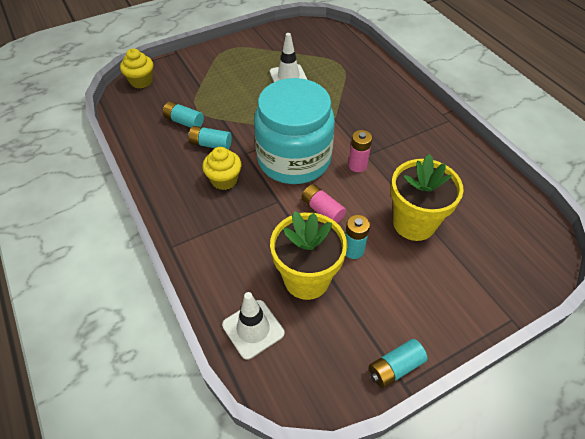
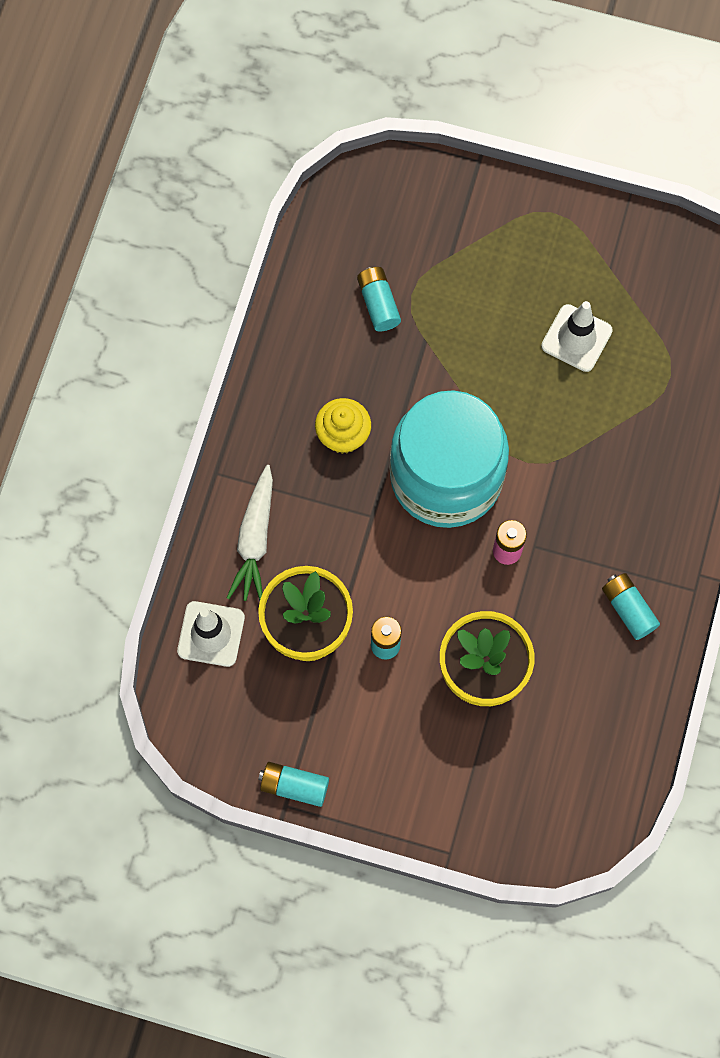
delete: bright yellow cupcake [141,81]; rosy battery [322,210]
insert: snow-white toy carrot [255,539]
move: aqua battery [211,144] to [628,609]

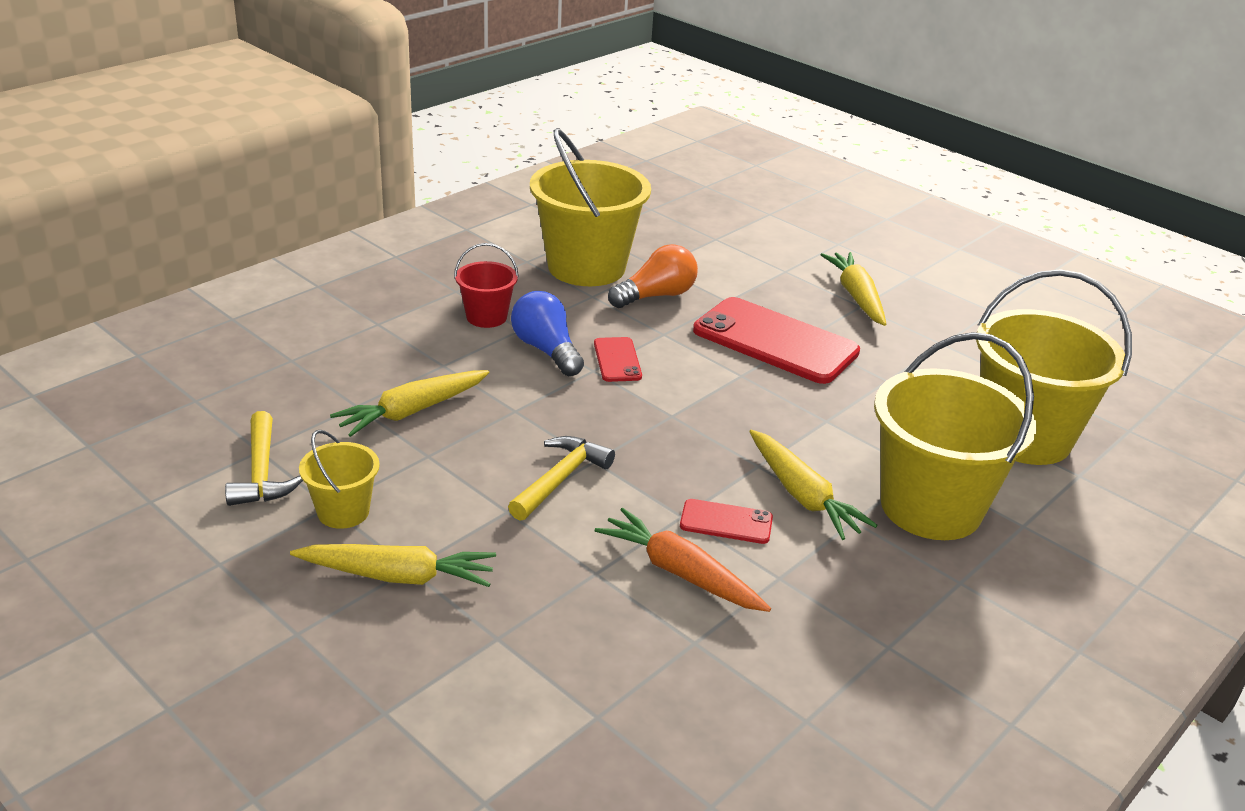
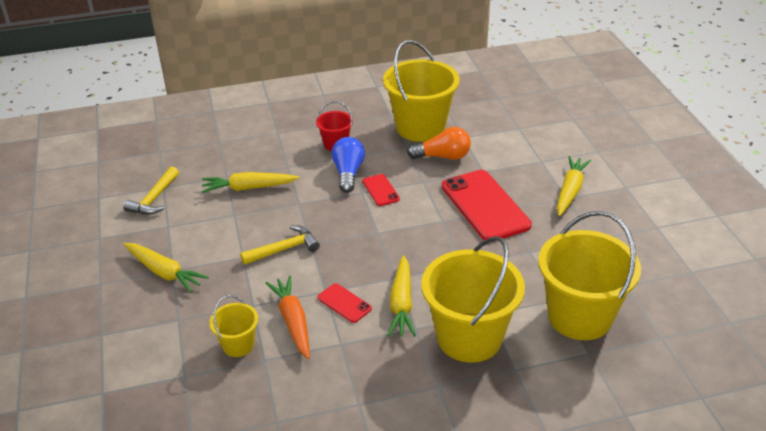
move: bright yellow sand bucket [343,512] to [238,345]
rotate: crimson phone [617,360] = [380,190] 45 degrees counterclockwise

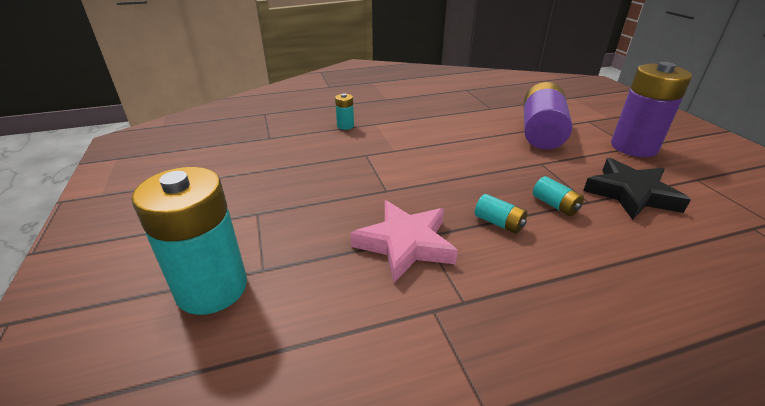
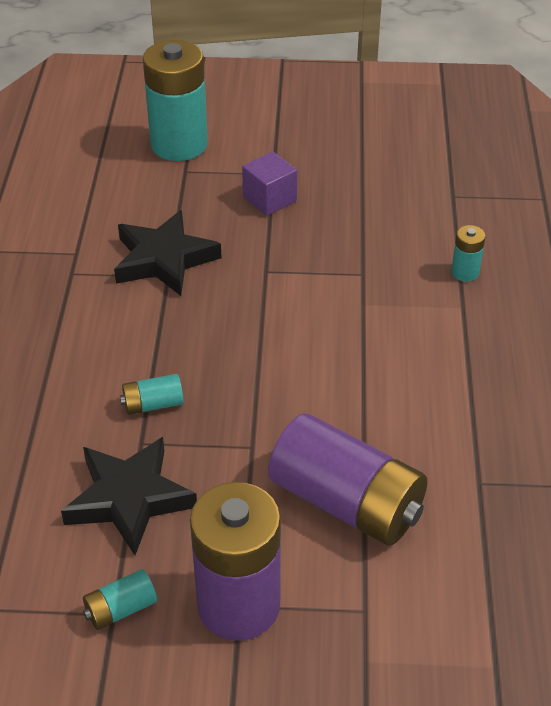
insert: purple block [269,199]
move: aqua battery [499,223] to [120,609]
recolor: rosy star [405,244] to black star [164,259]

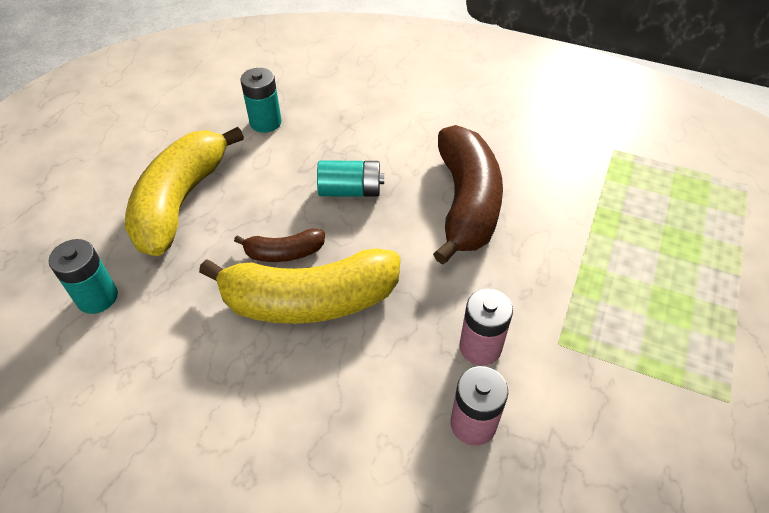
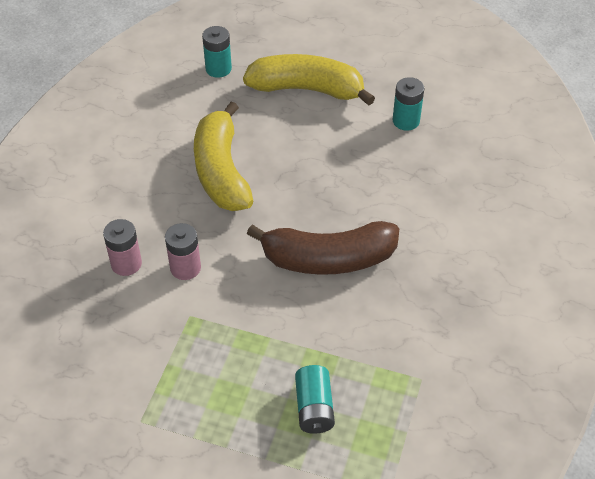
delete: dark brown banana fruit [284,253]
move: aqua battery [350,191] to [314,408]

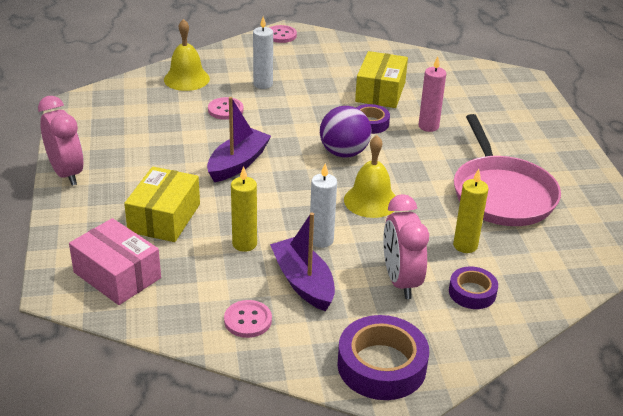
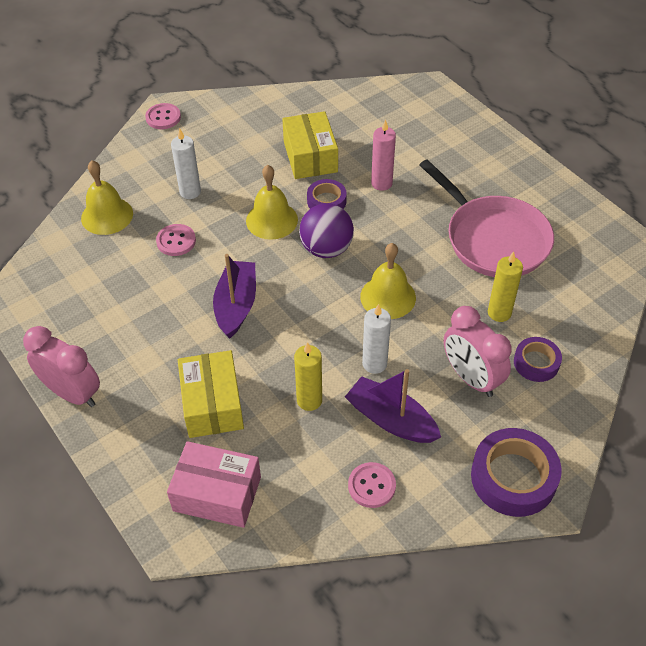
insert: bright yellow hand bell [271,220]

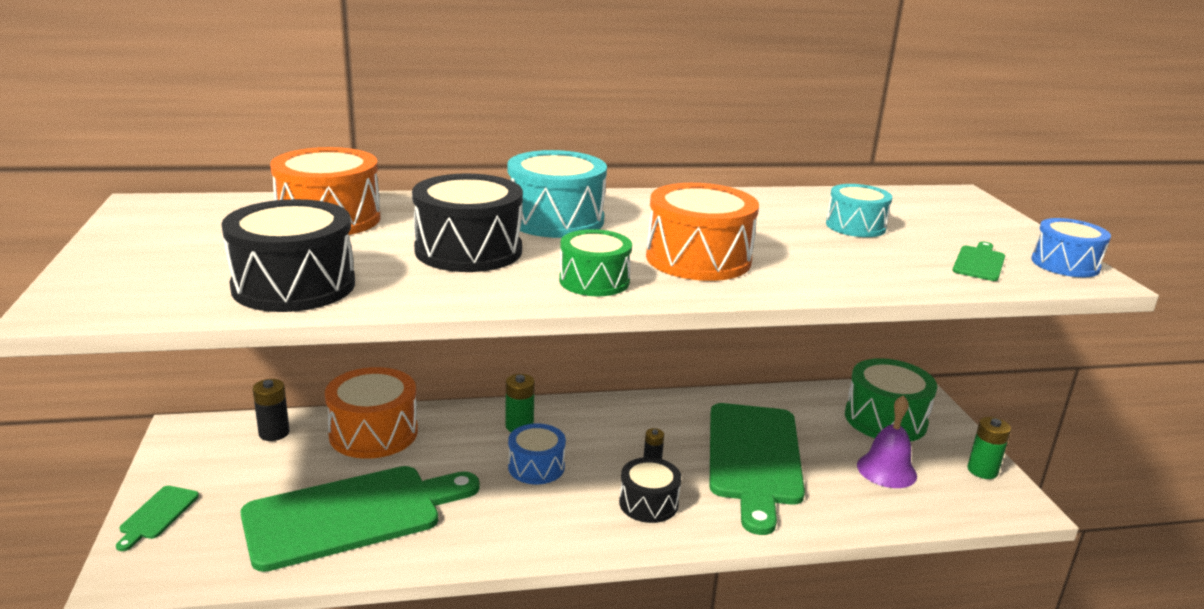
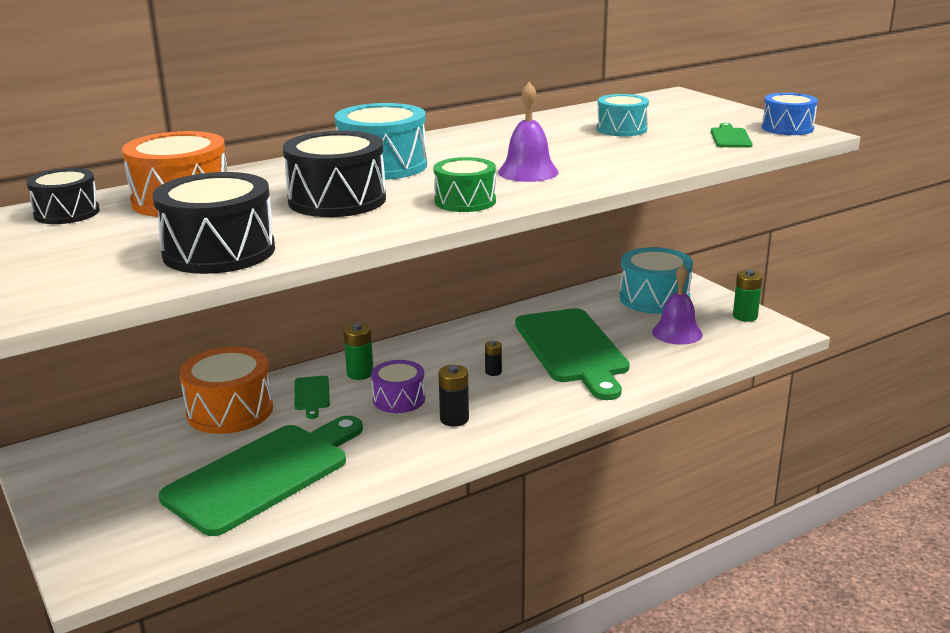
move: emerald chopping board [157,515] to [312,395]; black battery [274,433] to [454,419]; black drum [648,503] to [67,213]
replace: bright orange drum [698,259] to purple hand bell [528,172]
recolor: cobalt drum [536,467] to purple drum [399,399]; emerald drum [885,419] to aqua drum [654,298]

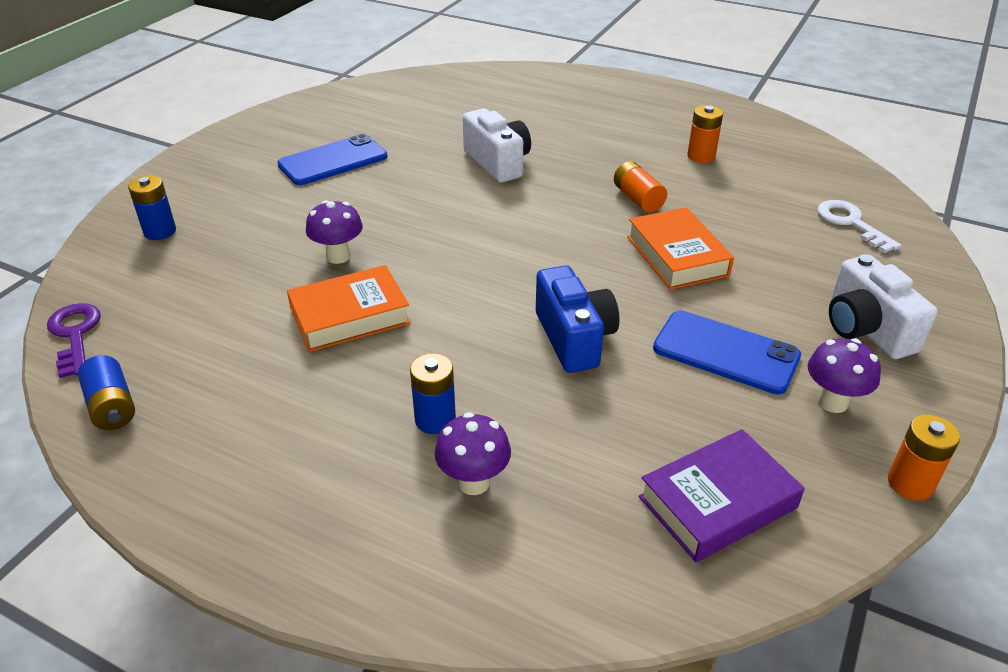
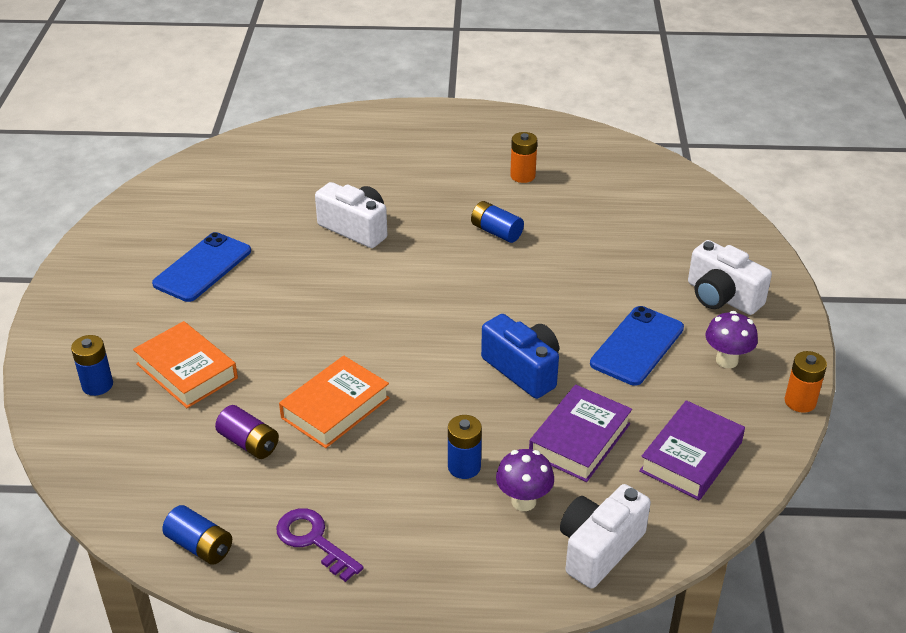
delete: purple toadstool [338,256]; snow-white key [851,223]
insert: purple battery [249,443]; purple book [580,439]; snow-white camera [599,549]
move: purple key [75,335] to [313,540]; bright orange book [677,256] to [186,371]
recolor: bright orange battery [638,199] to cobalt battery [496,232]
rotate: cobalt phone [725,352] = [637,346] 60 degrees counterclockwise

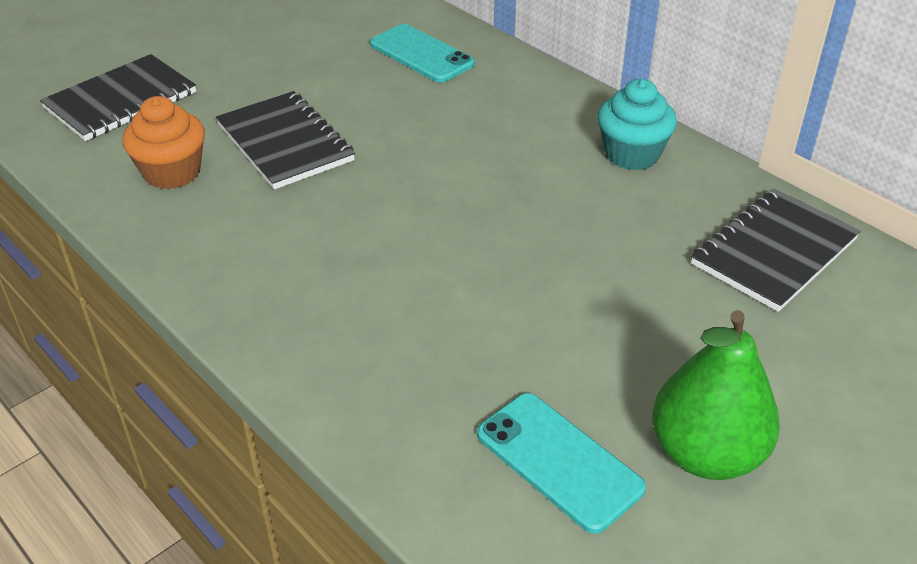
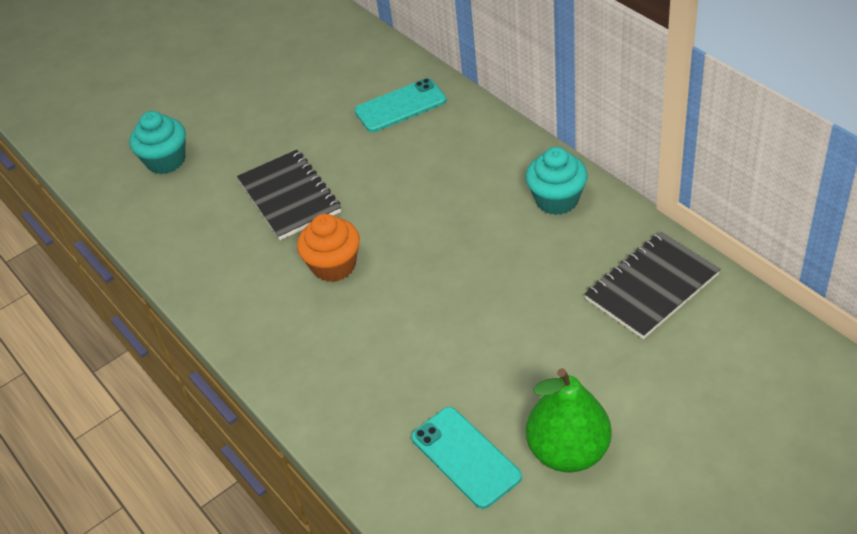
move: bright orange cupcake [172,172] to [334,266]
replace: black notebook [121,101] to aqua cupcake [166,161]
rotate: aqua phone [421,54] = [400,106] 75 degrees counterclockwise

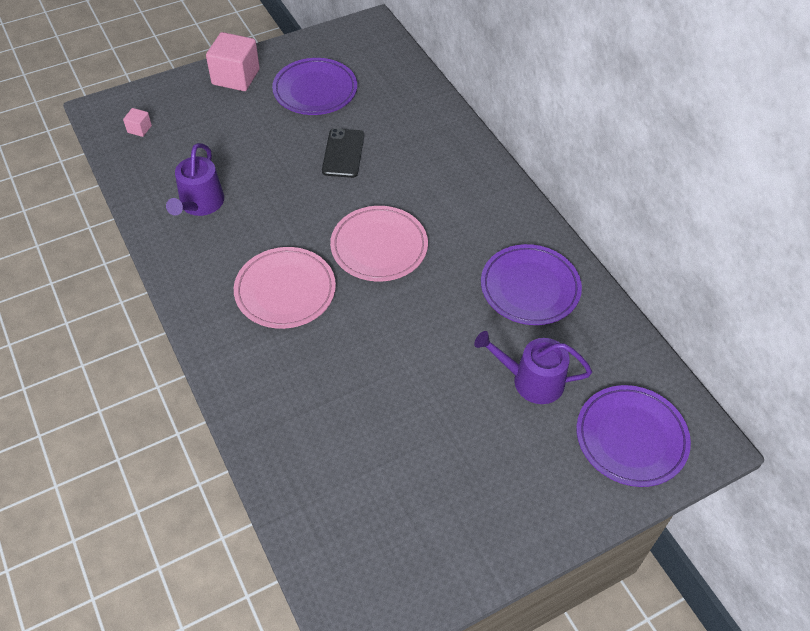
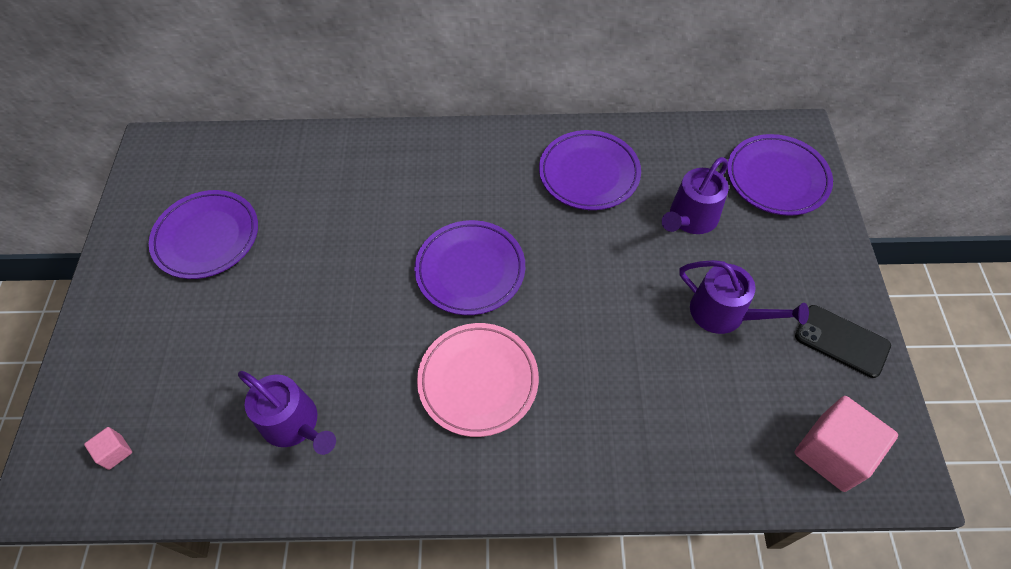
insert: purple sprinkling can [724,313]
move: rosy block [236,77] to [832,453]; black phone [343,153] to [841,341]
recolor: rosy plate [379,247] to purple plate [470,270]

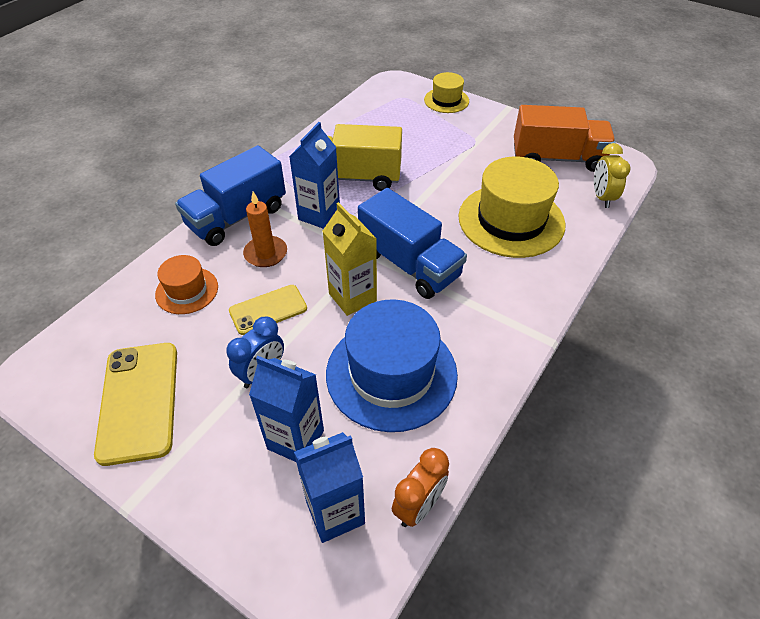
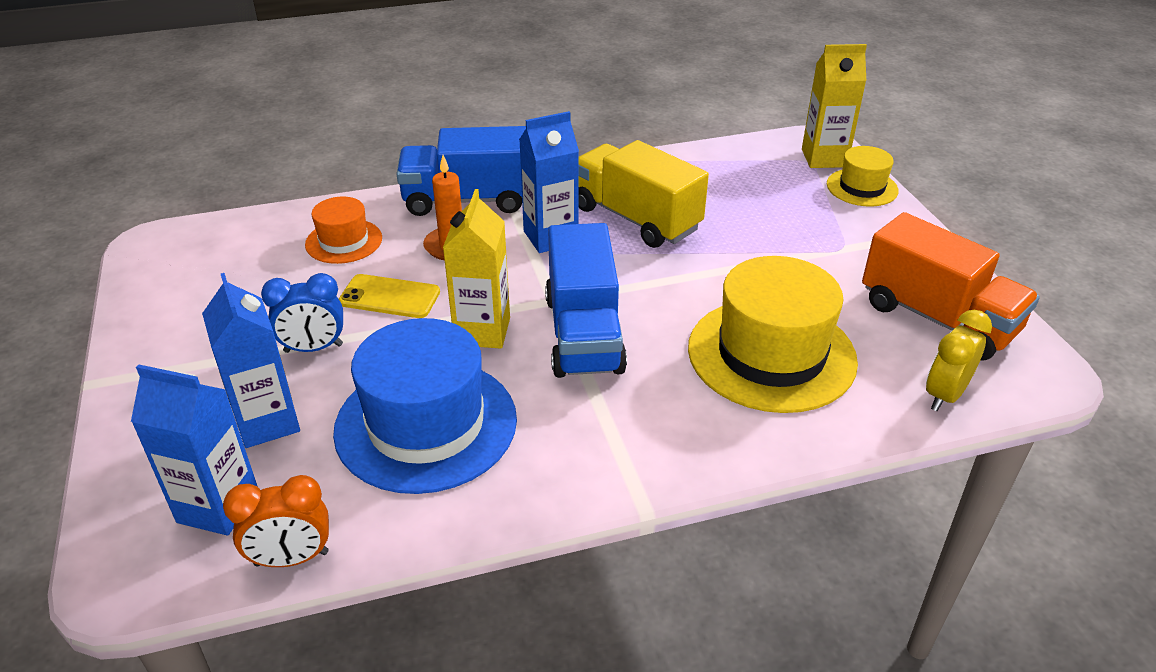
delete: bright yellow phone [139,401]
insert: bright yellow juice carton [824,158]

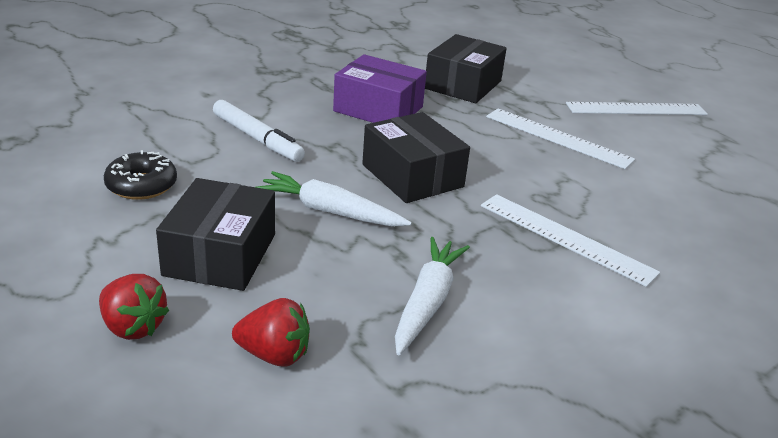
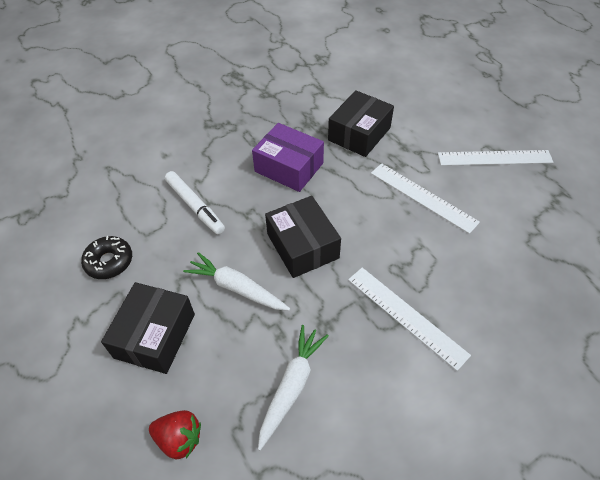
delete: crimson berry [133,327]

